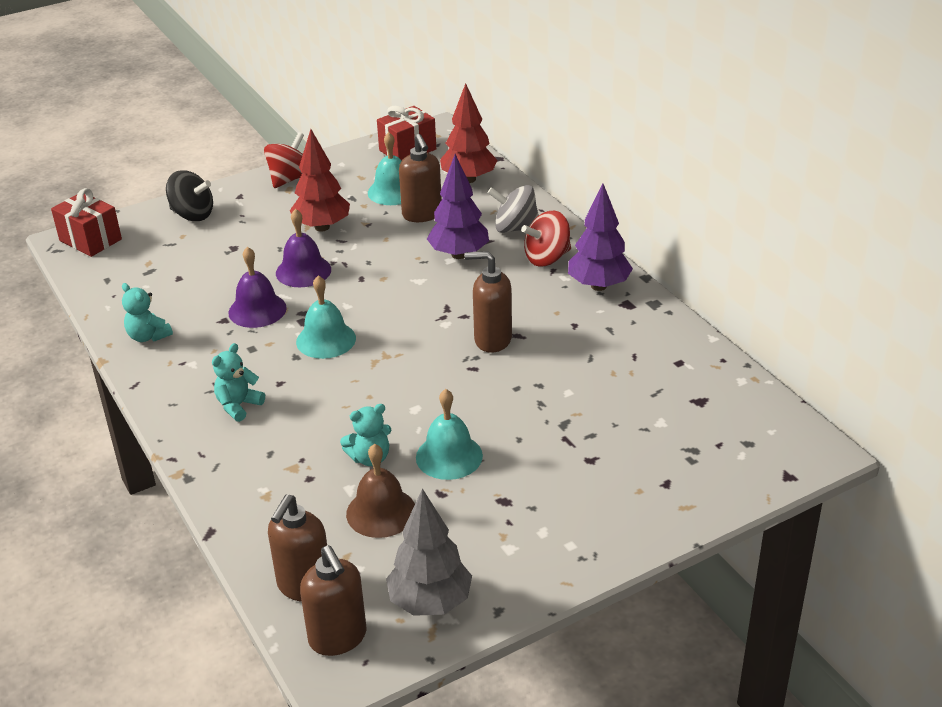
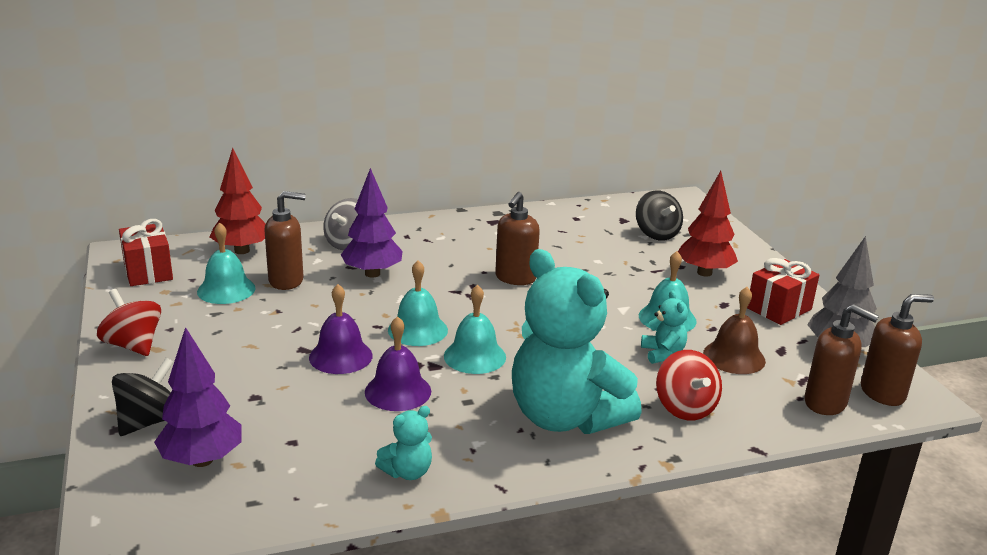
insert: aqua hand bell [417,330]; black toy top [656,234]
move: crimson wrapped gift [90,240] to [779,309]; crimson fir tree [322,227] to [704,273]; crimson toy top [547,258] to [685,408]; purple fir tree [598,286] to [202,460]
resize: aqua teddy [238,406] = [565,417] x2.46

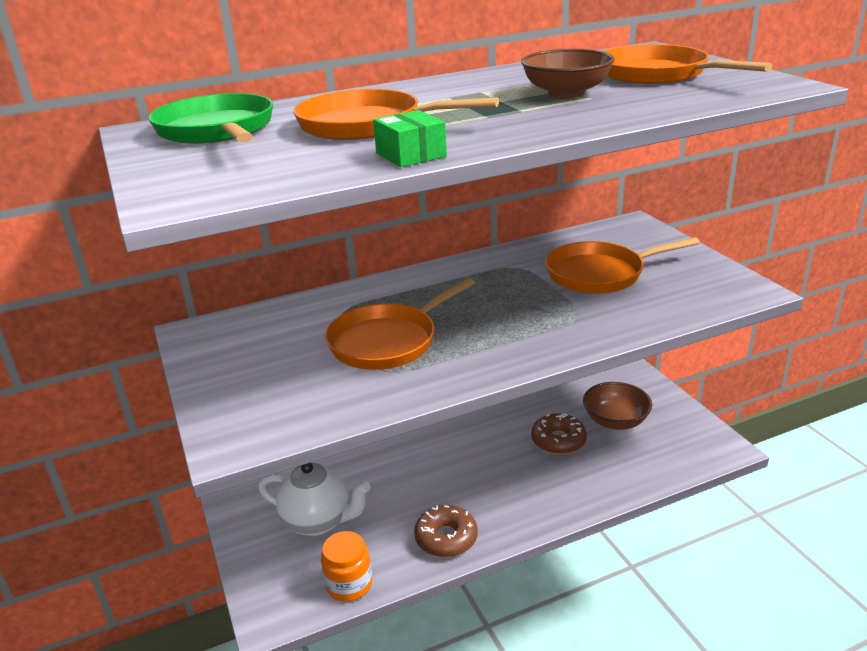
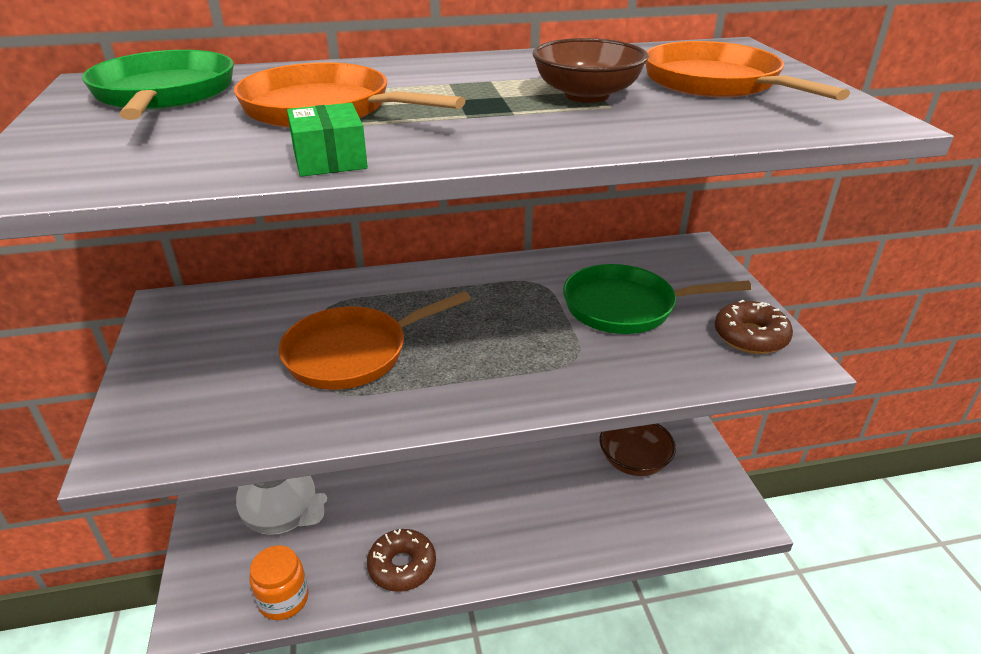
move: dark brown glazed donut [558,441] to [750,337]
recolor: bright orange frying pan [600,274] to emerald frying pan [626,307]

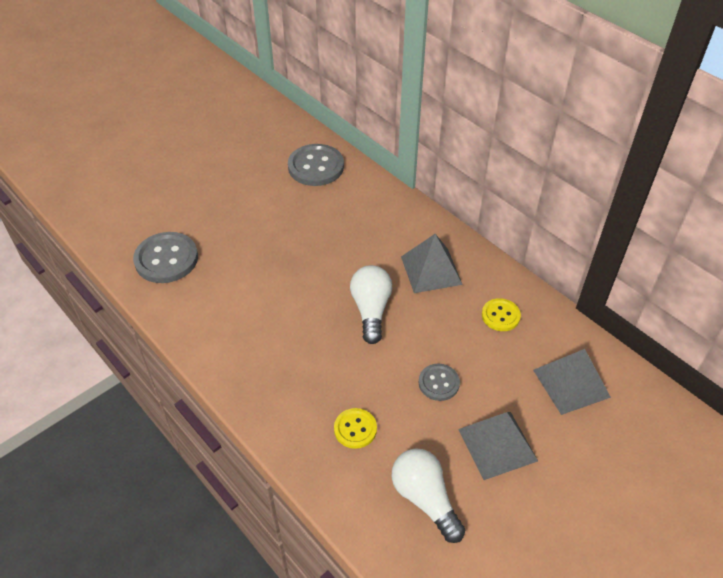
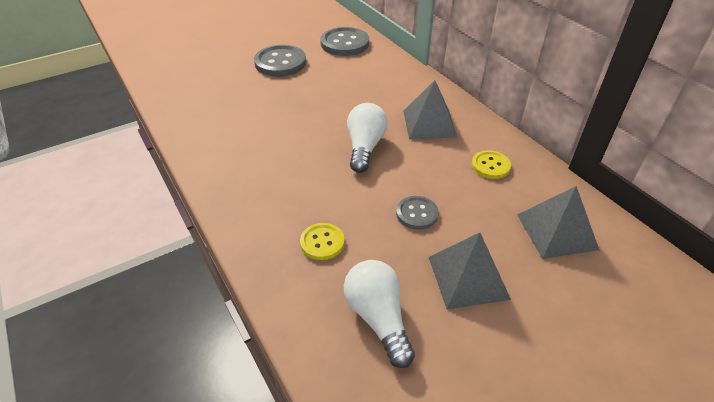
move: gray shirt button [166,259] to [280,62]

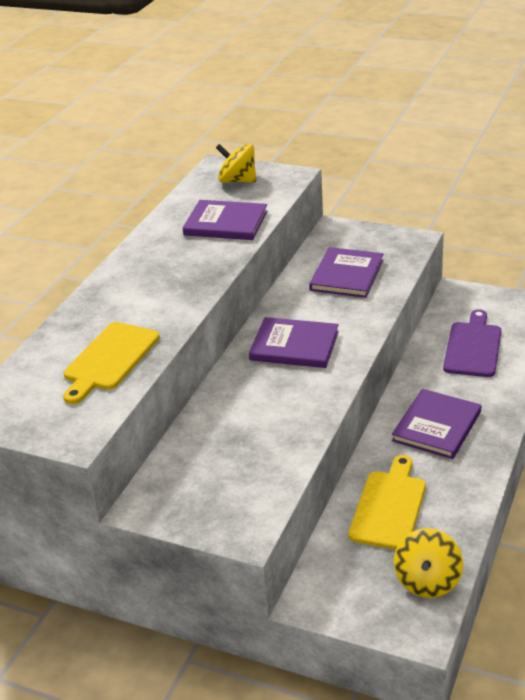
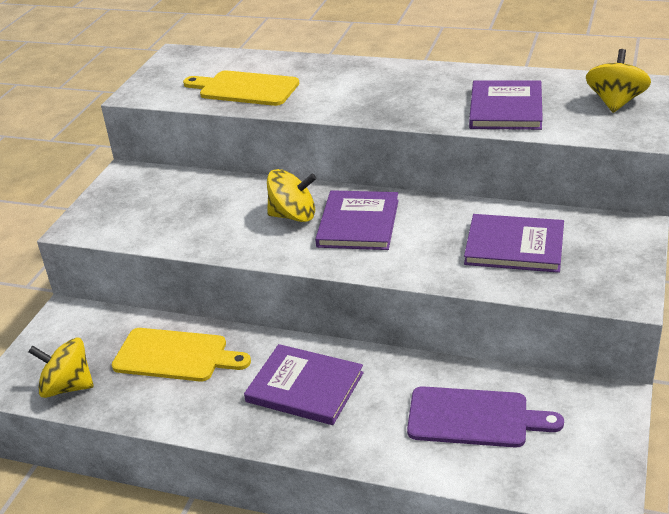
insert: bright yellow toy top [293,216]

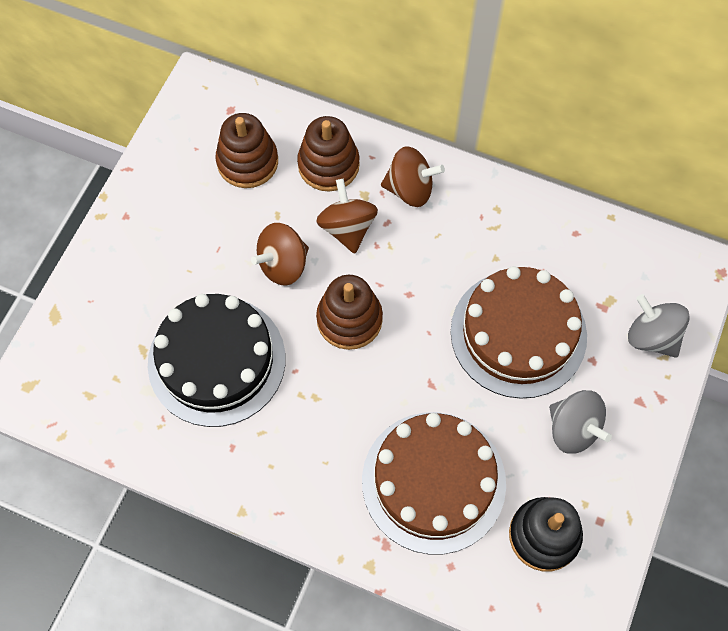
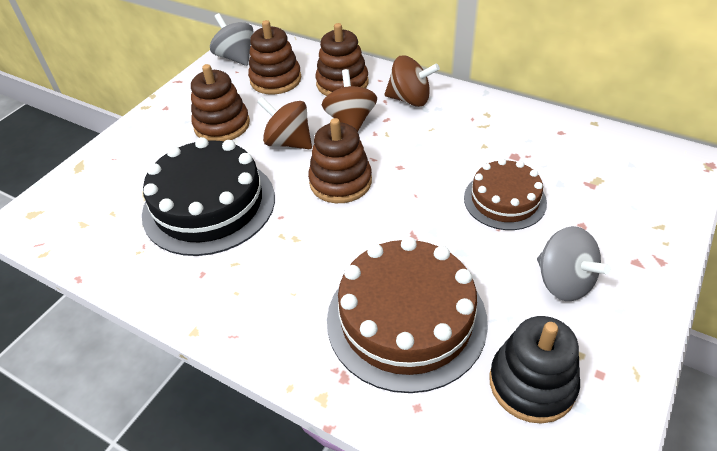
insert: dark brown stacking toy [222,125]
move: gray toy top [651,337] to [236,57]
rotate: dark brown toy top [283,265] = [288,142] 60 degrees clockwise
resize: dark brown layer cake [518,333] = [504,200] x0.60

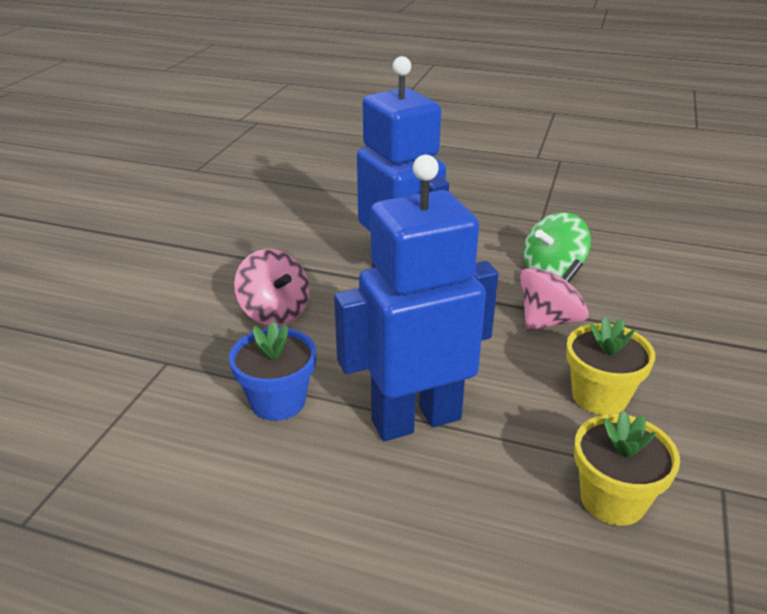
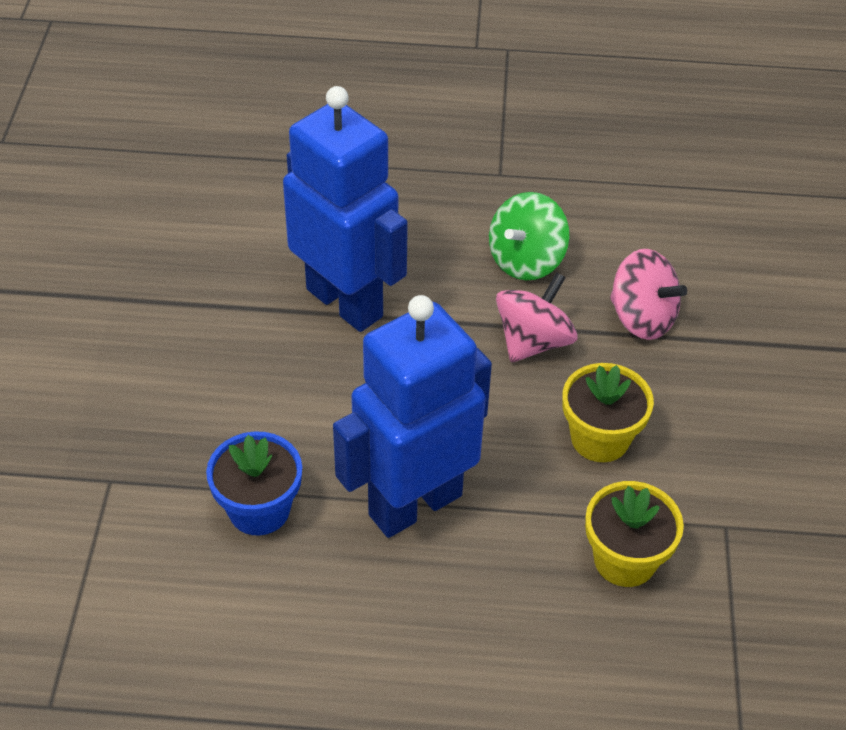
move: rosy toy top [275,312] to [642,318]

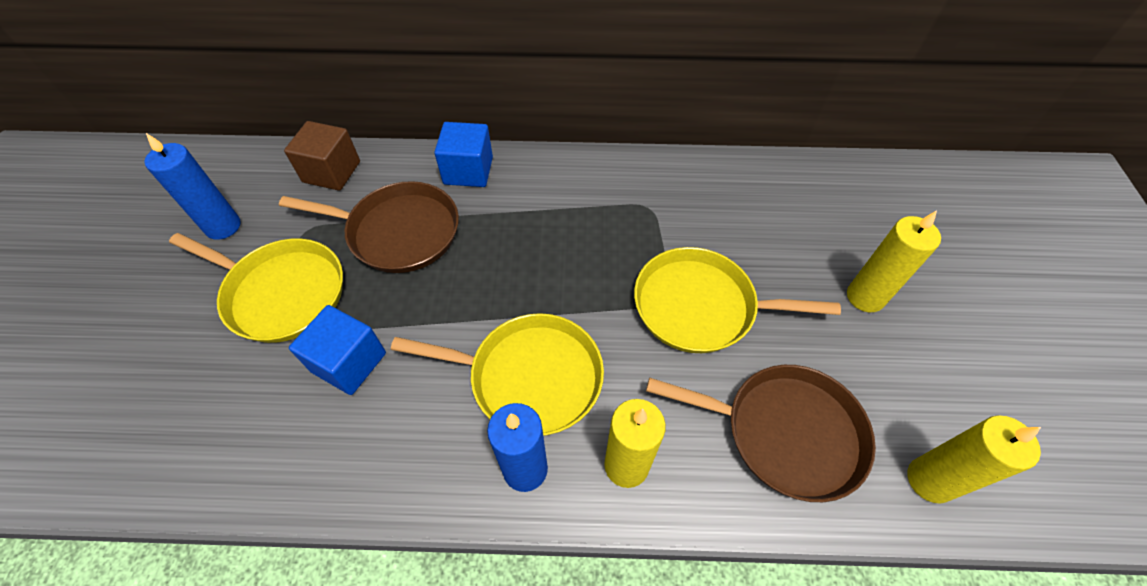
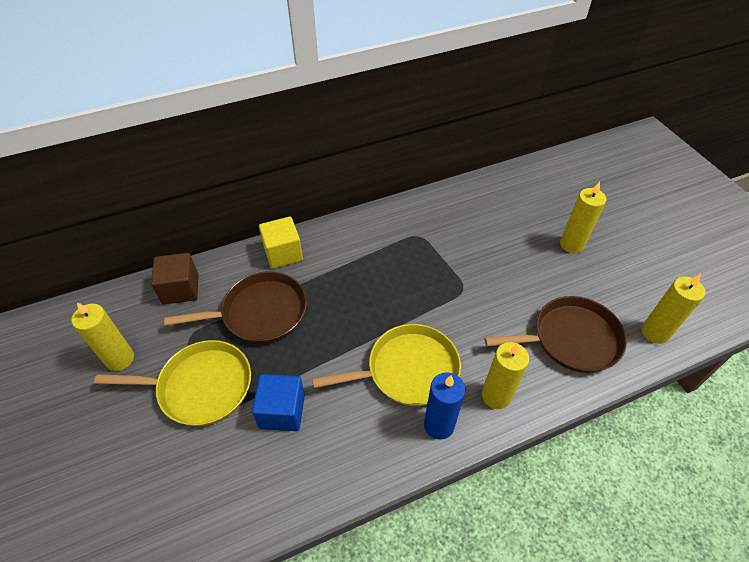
delete: bright yellow frying pan [701,306]
recolor: cobalt wax candle [223,226] to bright yellow wax candle [120,359]; cobalt block [468,171] to bright yellow block [283,253]

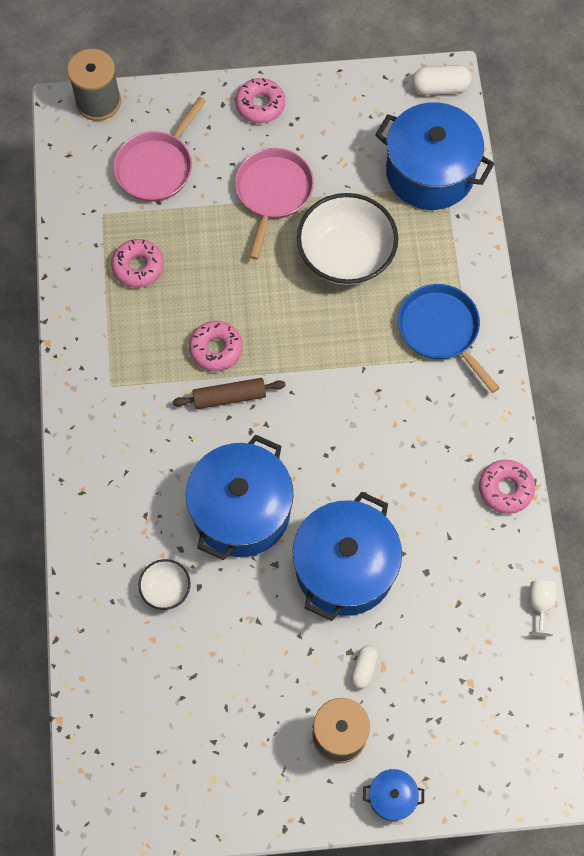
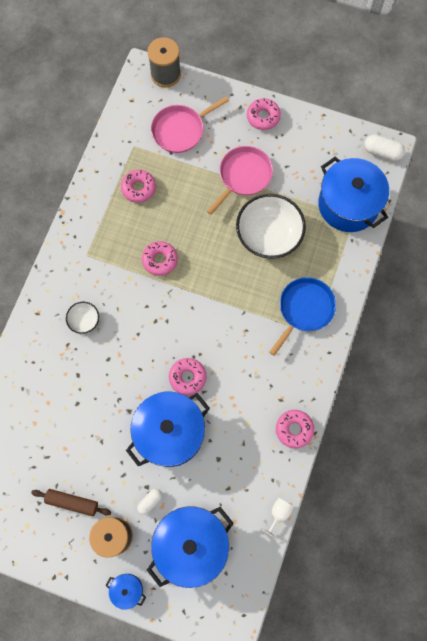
insert: rosy glazed donut [187,377]
move: snow-white deep dish [166,589] to [84,320]; dark brown dough roller [229,397] to [72,502]; cobalt stockpot [241,511] to [191,545]
rotate: cobalt frying pan [441,330] = [304,309] 45 degrees clockwise

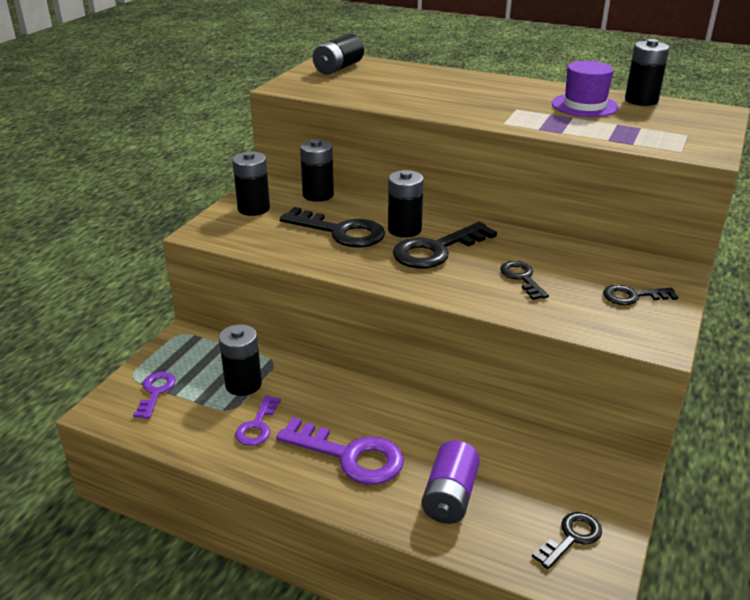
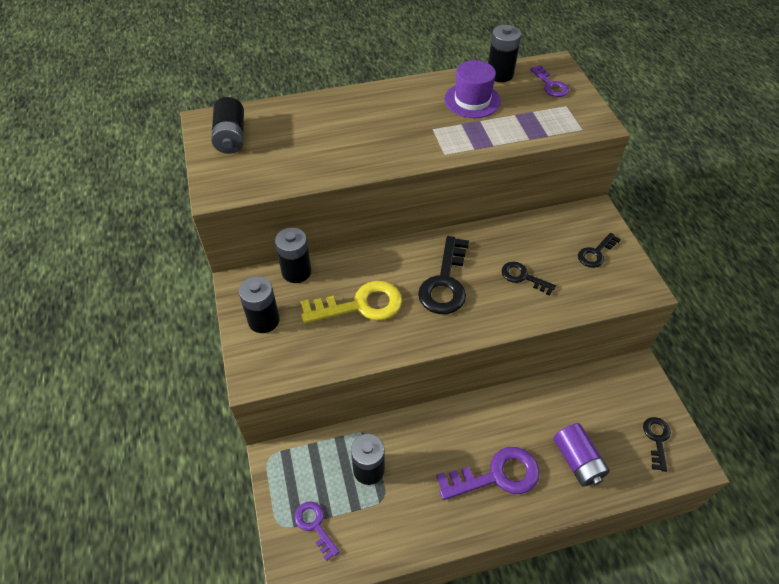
delete: black battery [404,229]
move: purple key [257,426] to [550,85]
recolor: black key [340,232] to bright yellow key [360,305]

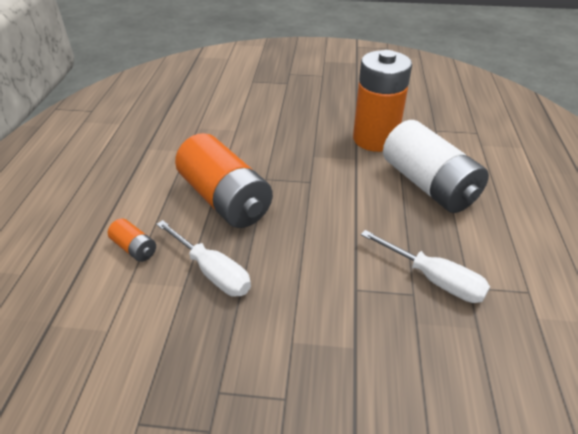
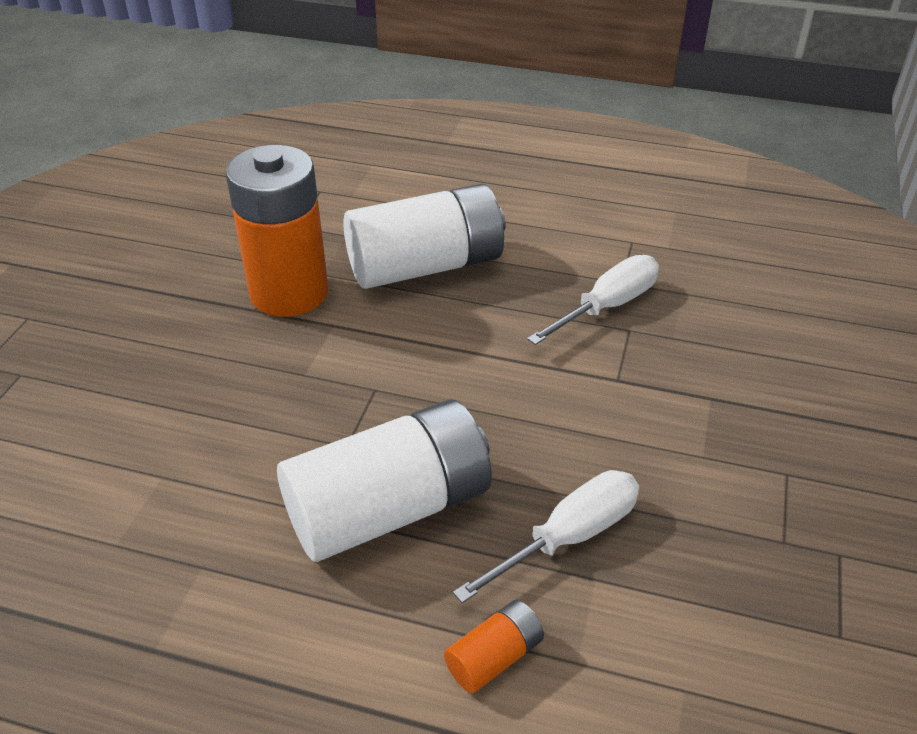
recolor: bright orange battery [225,199] to snow-white battery [389,508]

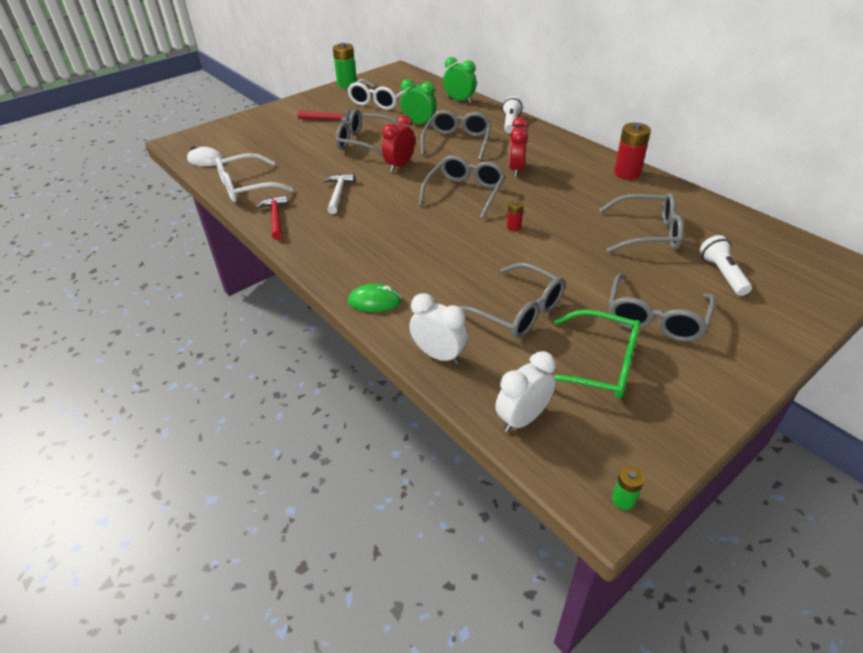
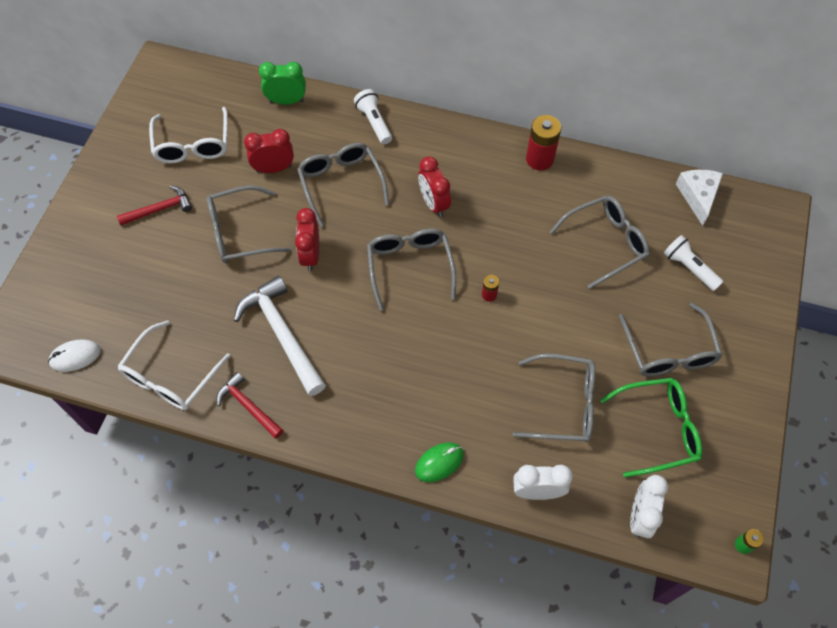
delete: emerald battery [347,84]
insert: snow-white piece of cheese [698,196]
recolor: emerald bedside clock [419,124] to crimson bedside clock [274,168]
resize: snow-white carpenter's hammer [338,193] = [282,334] x1.70

